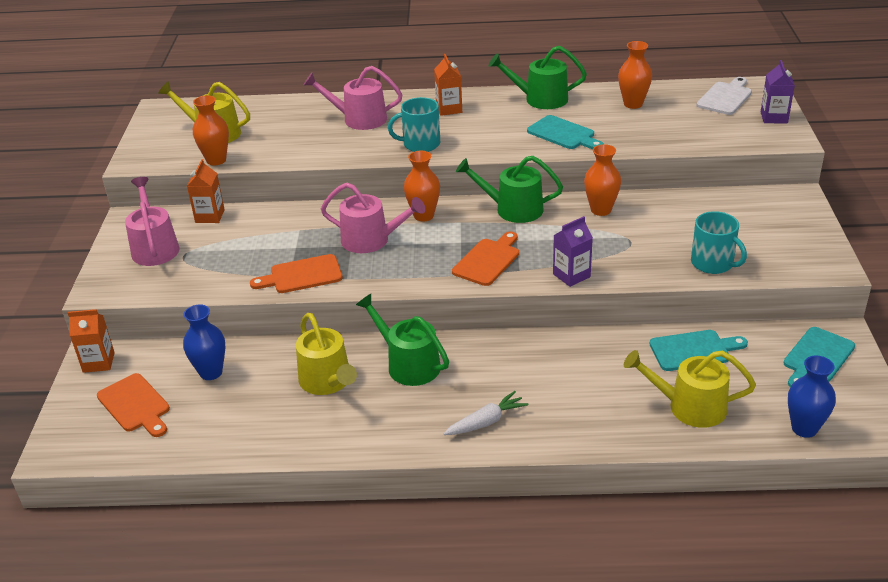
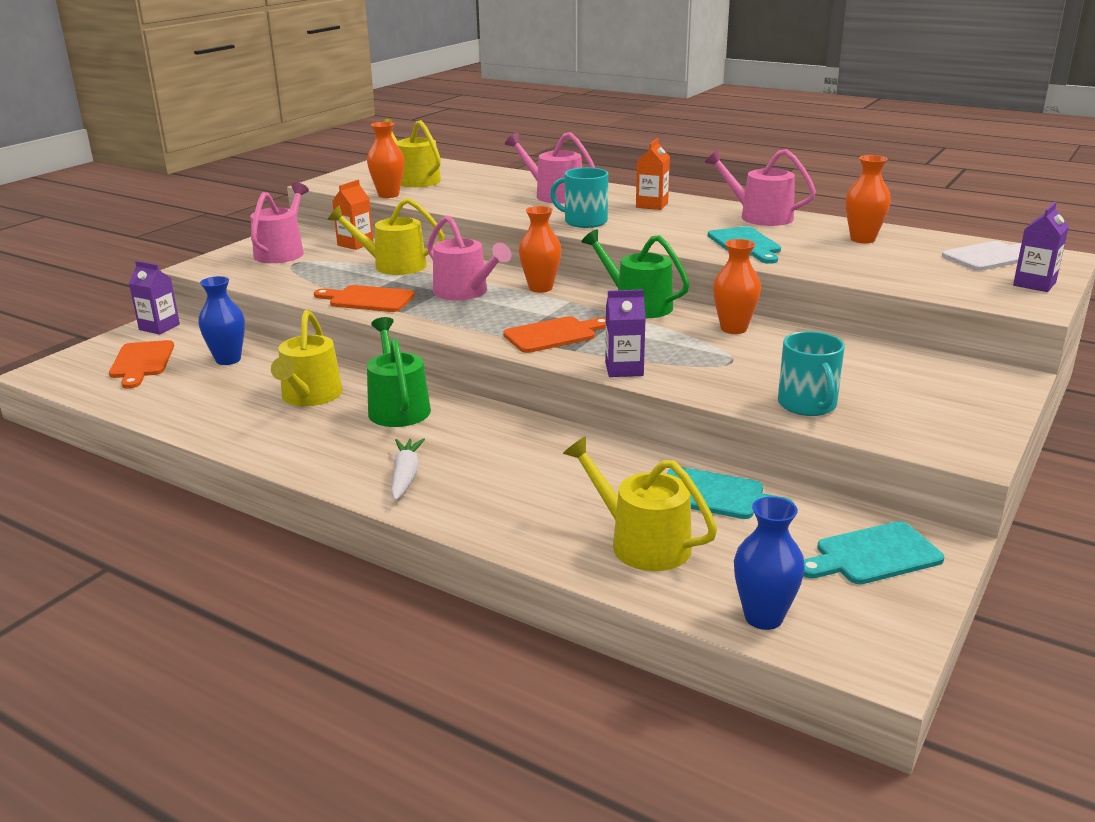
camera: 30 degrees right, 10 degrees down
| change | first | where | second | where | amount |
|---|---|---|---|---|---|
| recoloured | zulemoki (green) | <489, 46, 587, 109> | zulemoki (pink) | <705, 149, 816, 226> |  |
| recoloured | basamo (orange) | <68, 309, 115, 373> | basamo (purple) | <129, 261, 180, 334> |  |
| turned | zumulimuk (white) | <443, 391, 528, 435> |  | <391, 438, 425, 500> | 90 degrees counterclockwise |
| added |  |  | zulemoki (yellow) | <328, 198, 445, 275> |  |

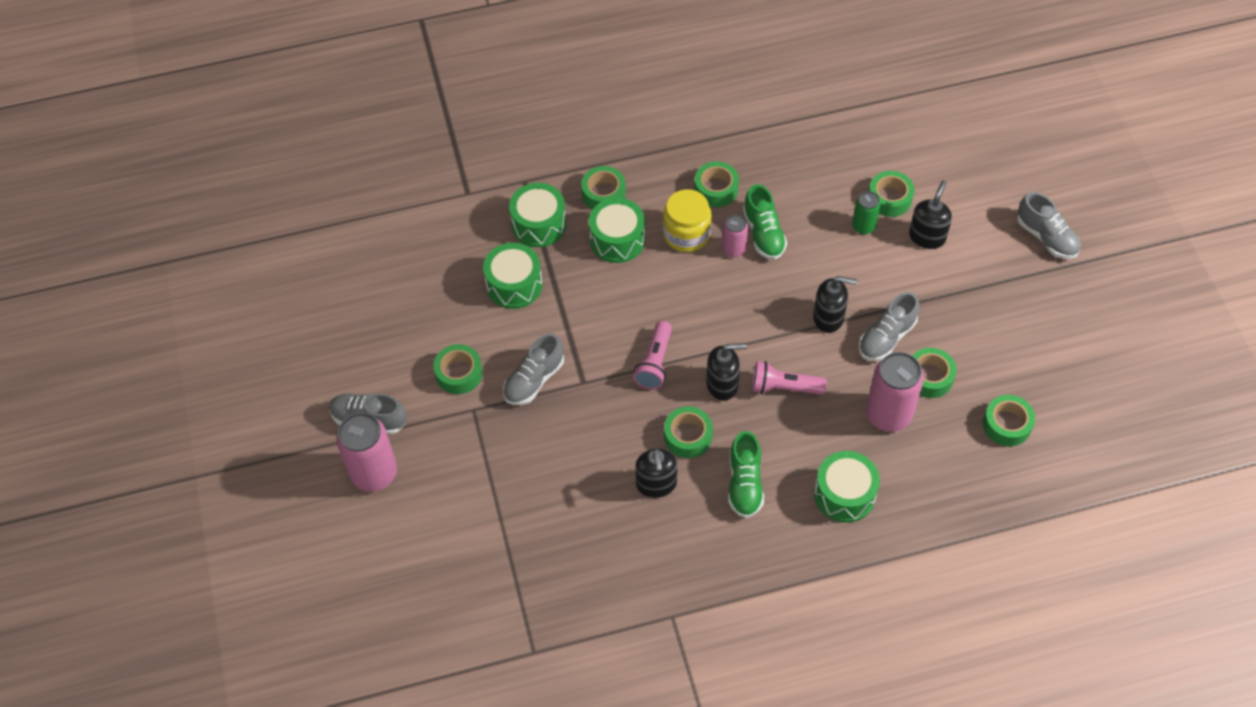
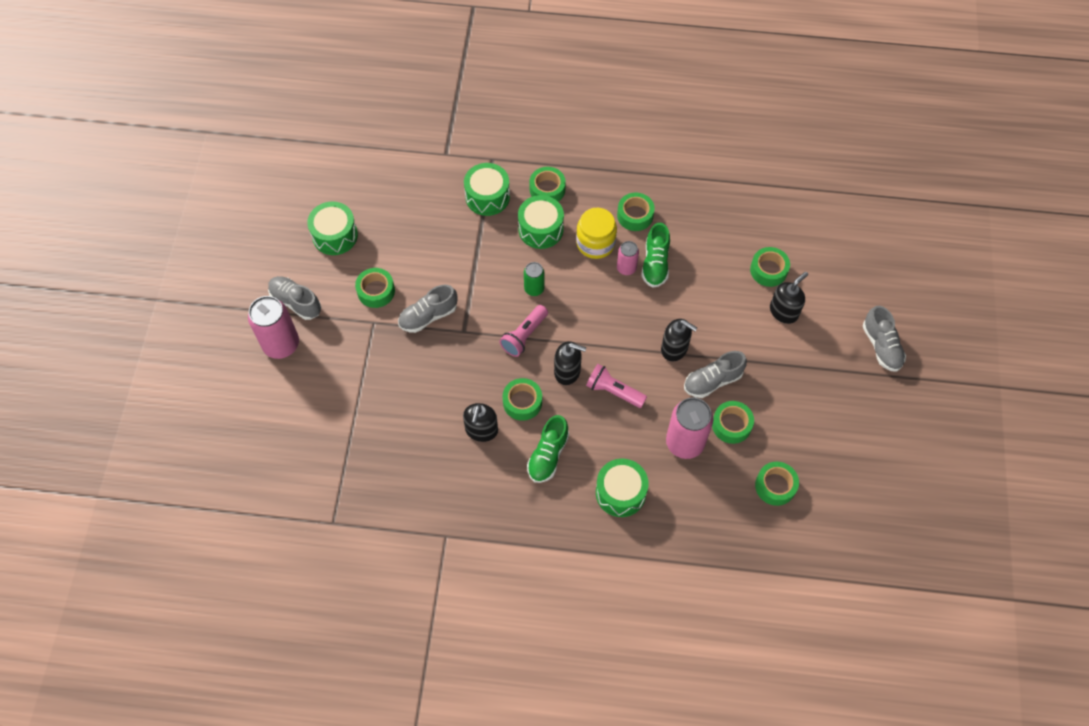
camera: 20 degrees right, 5 degrees up
| change | first | where | second | where | amount |
|---|---|---|---|---|---|
| moved | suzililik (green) | <852, 191, 881, 235> |  | <524, 262, 545, 296> |  |
| moved | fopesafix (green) | <483, 243, 542, 309> |  | <307, 201, 358, 255> |  |

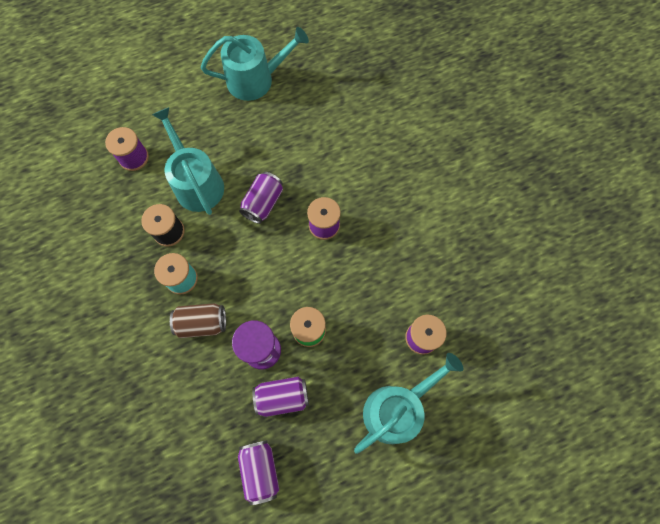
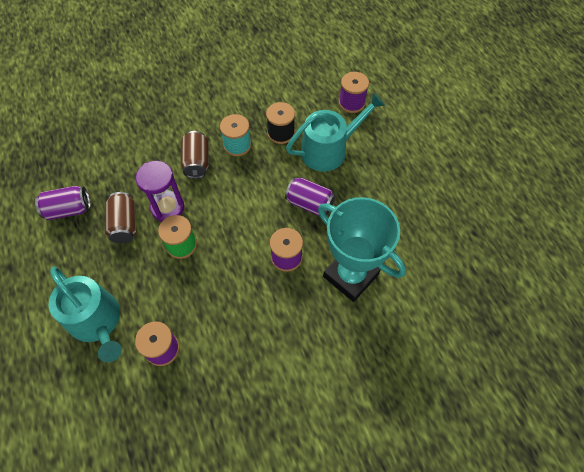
camera: 90 degrees right, 10 degrees down
| change | first | where | second | where | amount |
|---|---|---|---|---|---|
| removed | zulemoki (turquoise) | <201, 27, 309, 101> |  |  |  |
| recoloured | suzililik (purple) | <252, 377, 309, 417> | suzililik (brown) | <105, 192, 136, 243> |  |
| added |  |  | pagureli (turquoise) | <318, 197, 406, 302> |  |

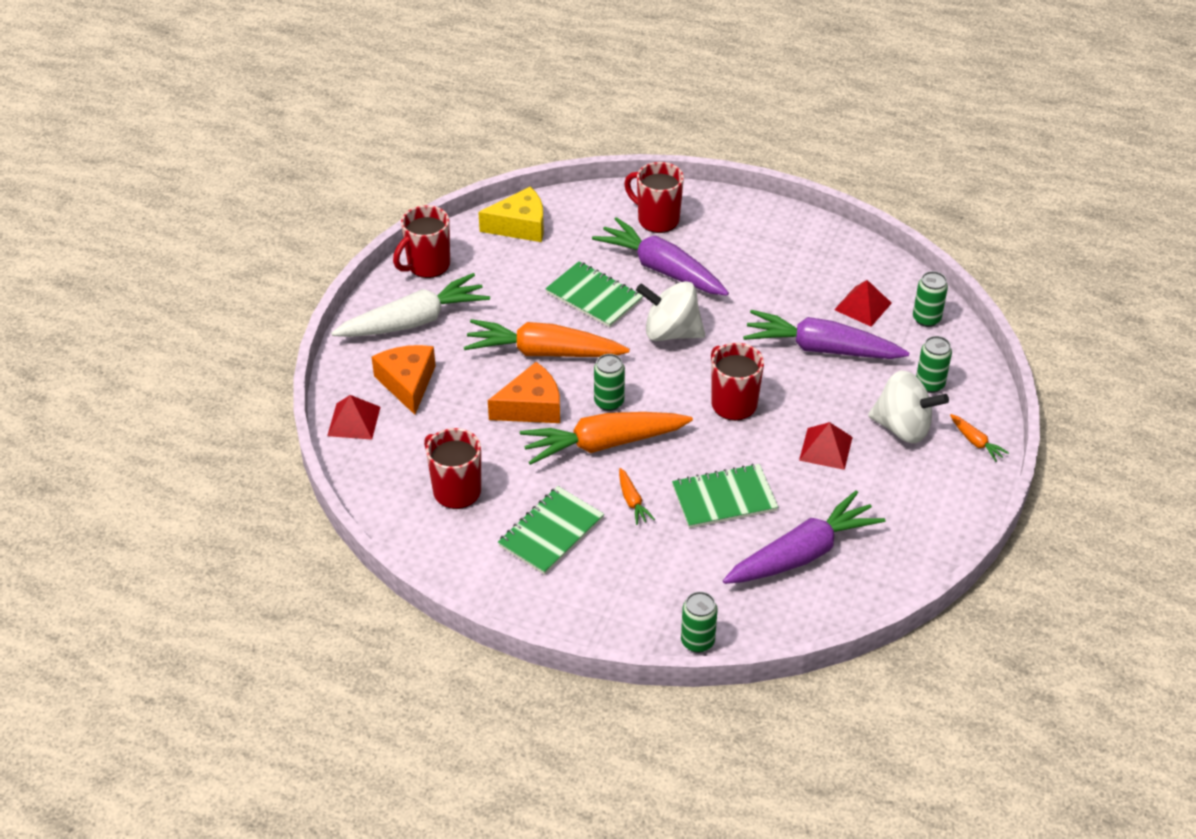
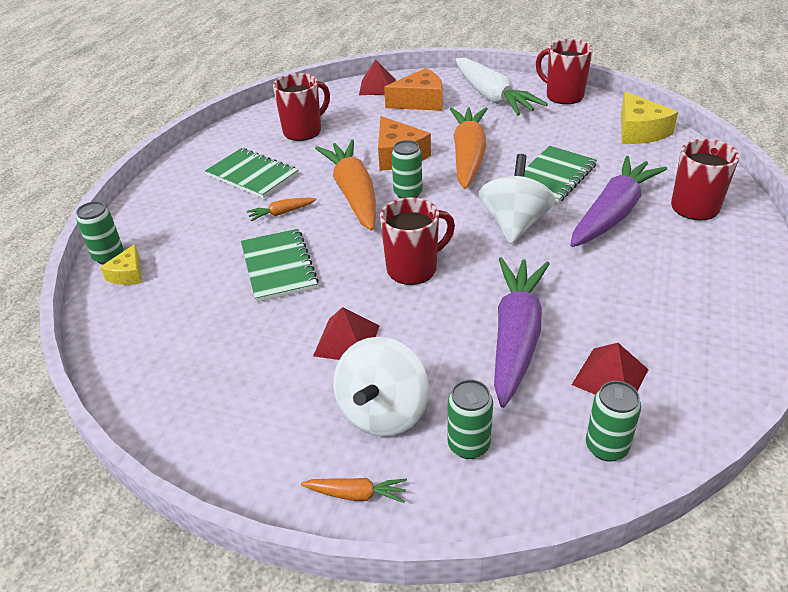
camera: 90 degrees right, 5 degrees down
| change | first | where | second | where | amount |
|---|---|---|---|---|---|
| turned | zumulimuk (orange) | <950, 414, 1009, 462> |  | <301, 478, 407, 503> | 135 degrees counterclockwise |
| removed | zumulimuk (purple) | <723, 491, 885, 584> |  |  |  |
| added |  |  | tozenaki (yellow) | <100, 244, 142, 285> |  |

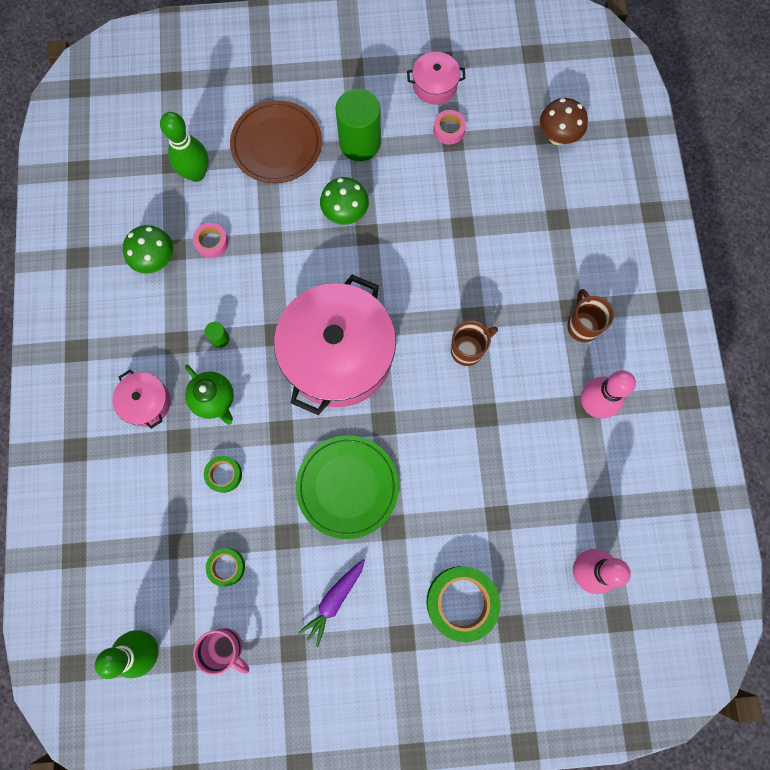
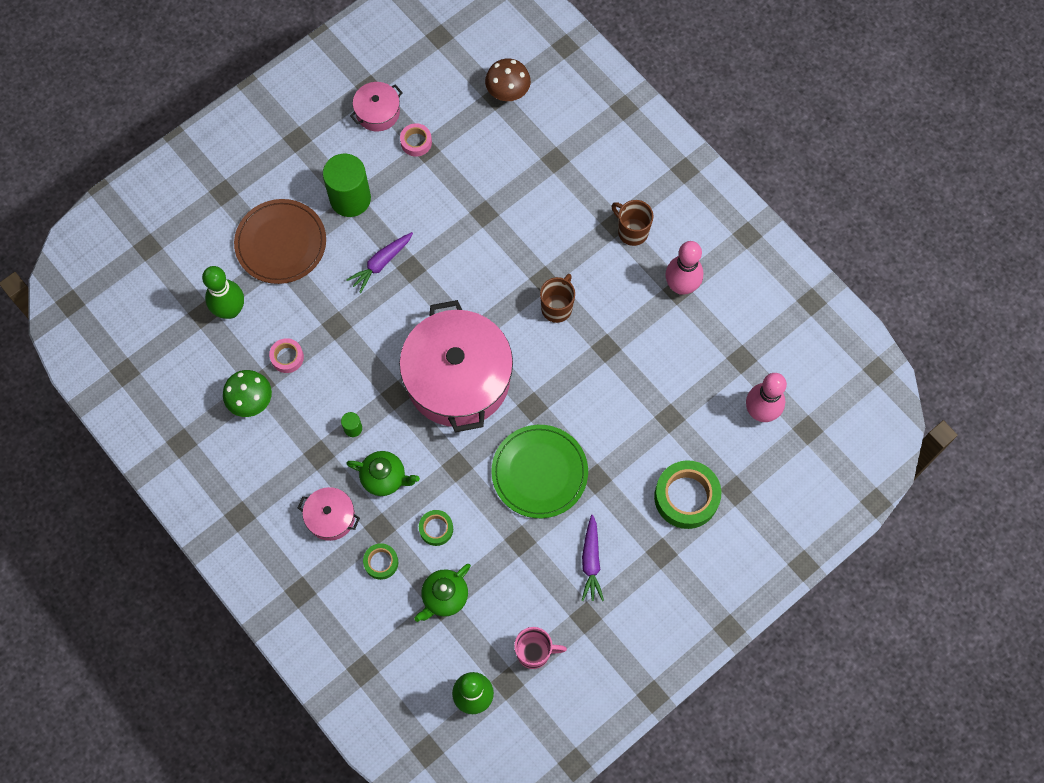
camera: 35 degrees left, 5 degrees down
| change | first | where | second | where | amount |
|---|---|---|---|---|---|
| replaced | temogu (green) | <320, 177, 369, 225> | zumulimuk (purple) | <346, 232, 413, 293> |  |
| moved | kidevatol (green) | <206, 548, 245, 587> |  | <363, 543, 398, 580> |  |
| added |  |  | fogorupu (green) | <414, 564, 471, 622> |  |

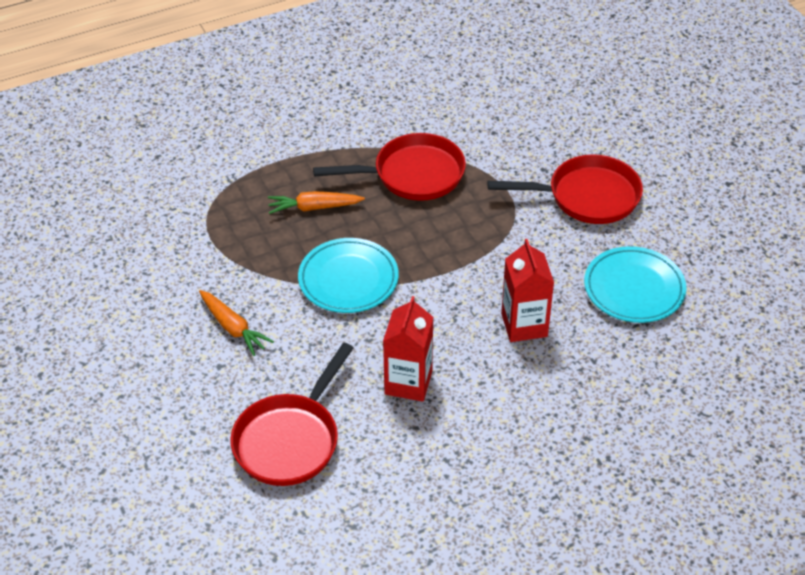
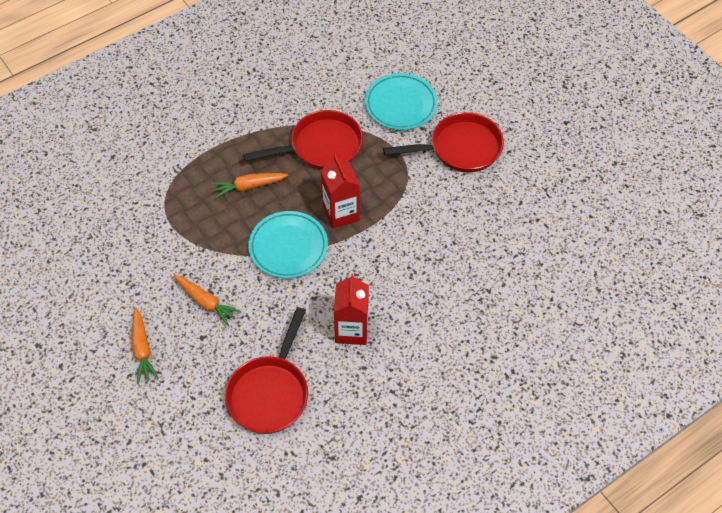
camera: 10 degrees left, 10 degrees up
| change | first | where | second | where | amount |
|---|---|---|---|---|---|
| moved | basamo (red) | <501, 239, 554, 342> |  | <321, 154, 360, 229> |  |
| moved | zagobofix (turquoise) | <584, 246, 687, 323> |  | <365, 73, 438, 130> |  |
| added |  |  | zumulimuk (orange) | <132, 308, 159, 384> |  |

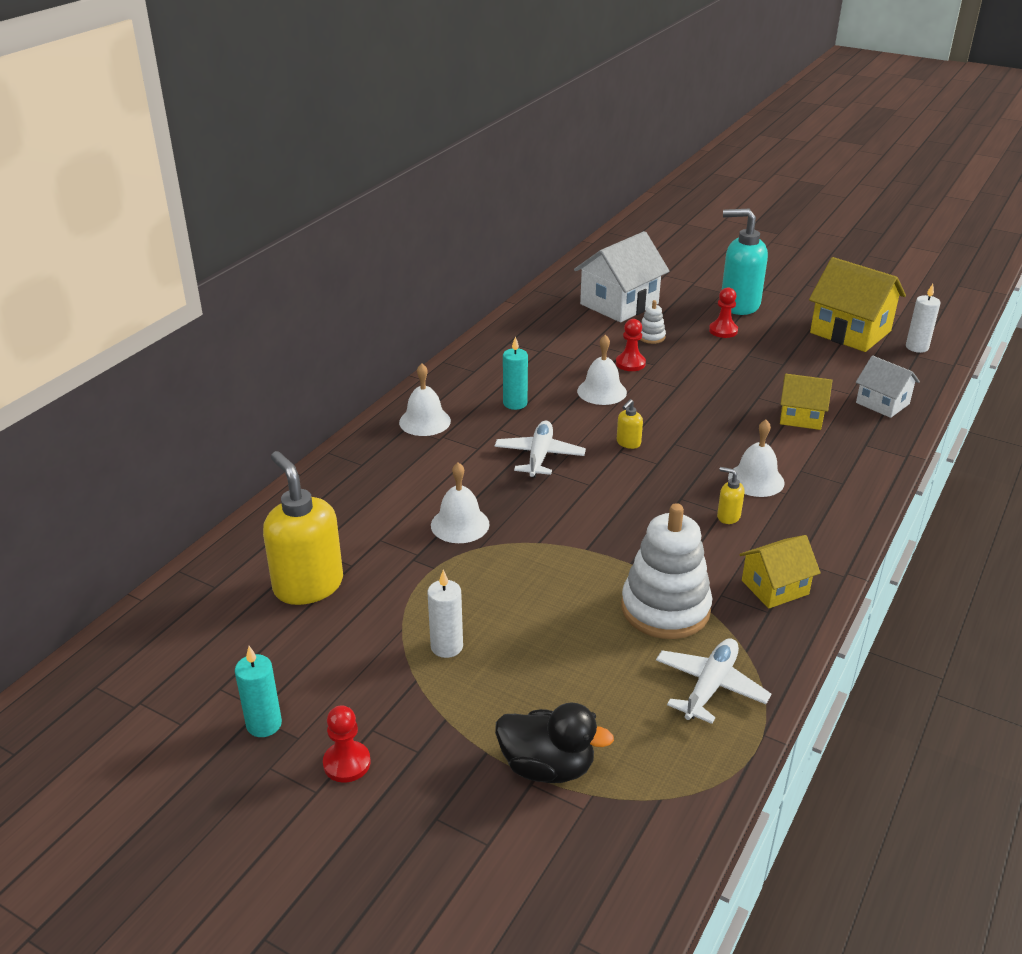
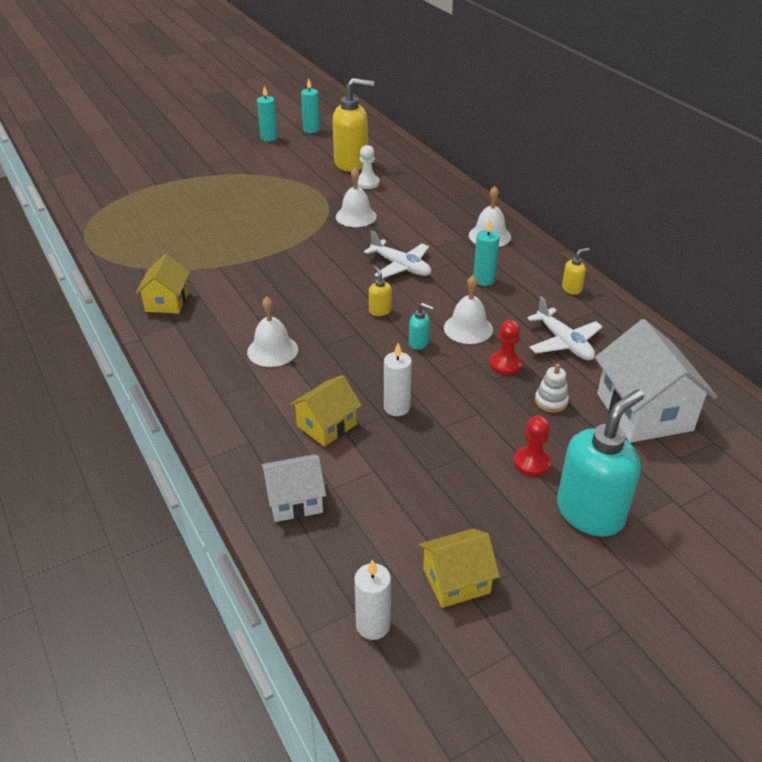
camera: 120 degrees right, 5 degrees up
| change | first | where | second | where | amount |
|---|---|---|---|---|---|
| resized | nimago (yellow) | <809, 257, 906, 352> |  | <419, 528, 500, 608> | x0.59 |
| moved | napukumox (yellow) | <717, 467, 745, 524> |  | <562, 248, 589, 295> |  |
| removed | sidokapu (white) | <621, 503, 712, 639> |  |  |  |
| moved | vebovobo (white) | <427, 570, 463, 658> |  | <384, 343, 412, 416> |  |
| moved | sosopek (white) | <656, 638, 771, 724> |  | <527, 297, 603, 360> |  |
| removed | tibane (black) | <495, 702, 614, 783> |  |  |  |
| removed | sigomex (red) | <323, 705, 371, 782> |  |  |  |
| added |  |  | vebovobo (turquoise) | <301, 78, 320, 133> |  |
| added |  |  | sigomex (white) | <357, 145, 380, 189> |  |
| added |  |  | napukumox (turquoise) | <409, 303, 434, 350> |  |

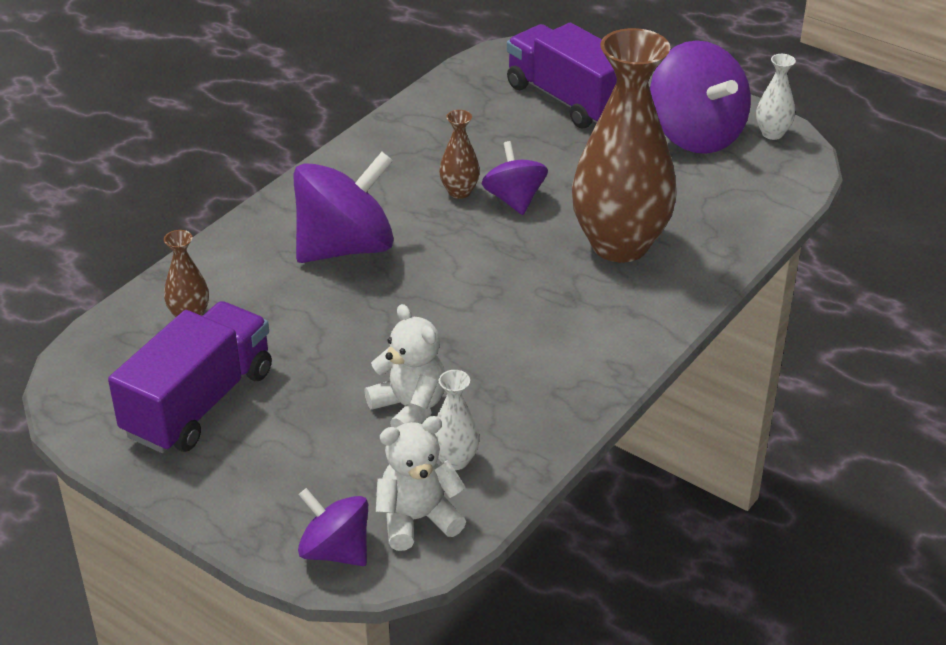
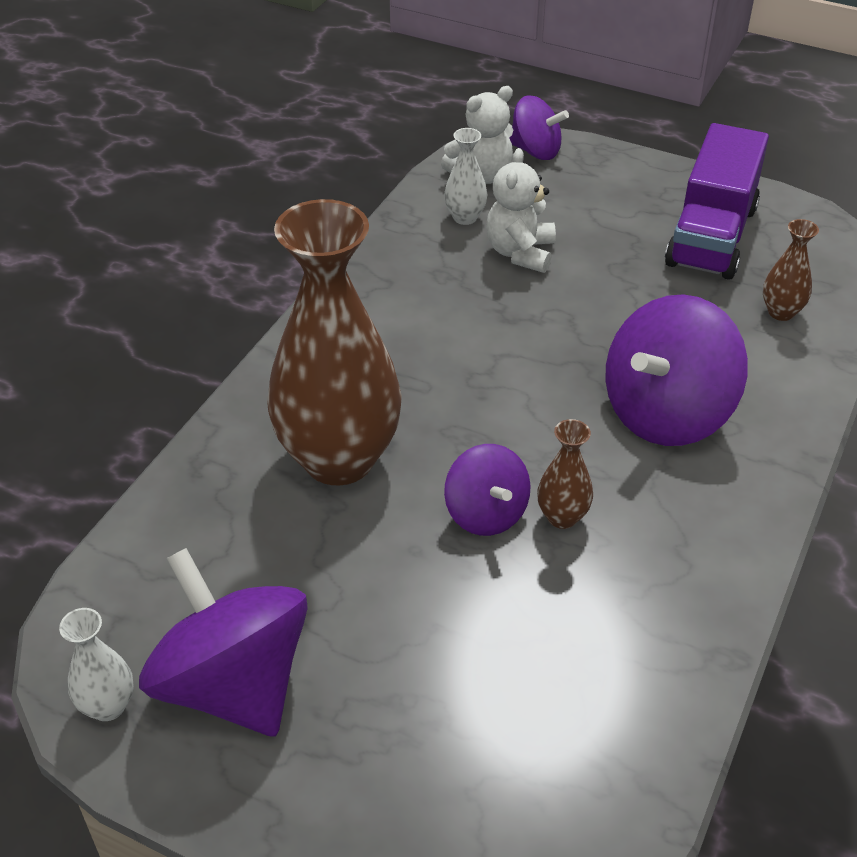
camera: 170 degrees right, 5 degrees up
| change | first | where | second | where | amount |
|---|---|---|---|---|---|
| removed | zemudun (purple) | <507, 23, 617, 128> |  |  |  |
| turned | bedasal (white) | <364, 304, 445, 428> |  | <486, 148, 556, 273> | 60 degrees clockwise |

